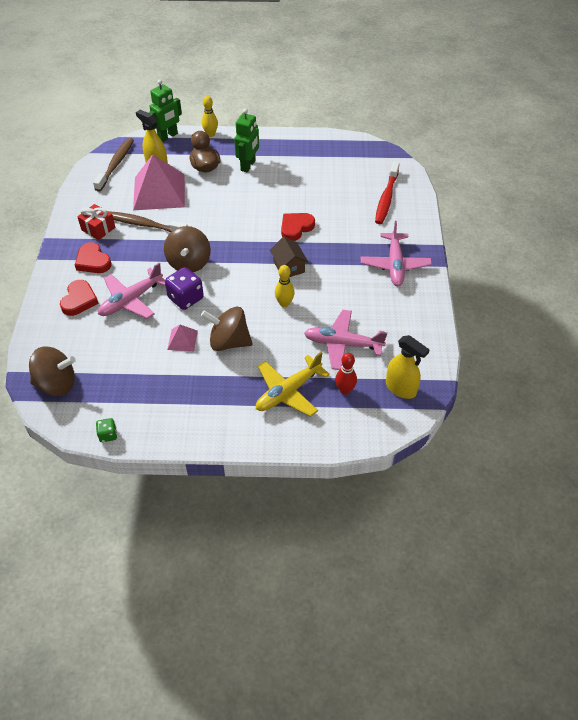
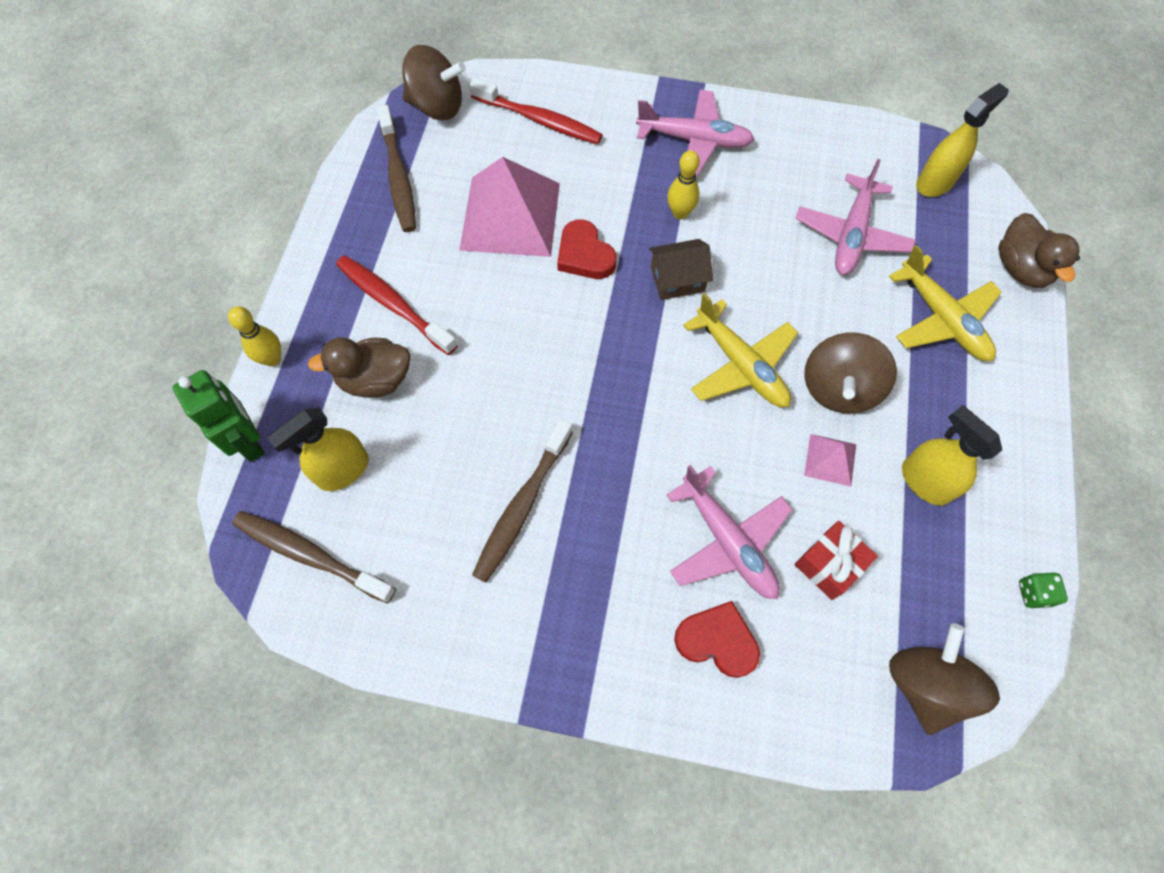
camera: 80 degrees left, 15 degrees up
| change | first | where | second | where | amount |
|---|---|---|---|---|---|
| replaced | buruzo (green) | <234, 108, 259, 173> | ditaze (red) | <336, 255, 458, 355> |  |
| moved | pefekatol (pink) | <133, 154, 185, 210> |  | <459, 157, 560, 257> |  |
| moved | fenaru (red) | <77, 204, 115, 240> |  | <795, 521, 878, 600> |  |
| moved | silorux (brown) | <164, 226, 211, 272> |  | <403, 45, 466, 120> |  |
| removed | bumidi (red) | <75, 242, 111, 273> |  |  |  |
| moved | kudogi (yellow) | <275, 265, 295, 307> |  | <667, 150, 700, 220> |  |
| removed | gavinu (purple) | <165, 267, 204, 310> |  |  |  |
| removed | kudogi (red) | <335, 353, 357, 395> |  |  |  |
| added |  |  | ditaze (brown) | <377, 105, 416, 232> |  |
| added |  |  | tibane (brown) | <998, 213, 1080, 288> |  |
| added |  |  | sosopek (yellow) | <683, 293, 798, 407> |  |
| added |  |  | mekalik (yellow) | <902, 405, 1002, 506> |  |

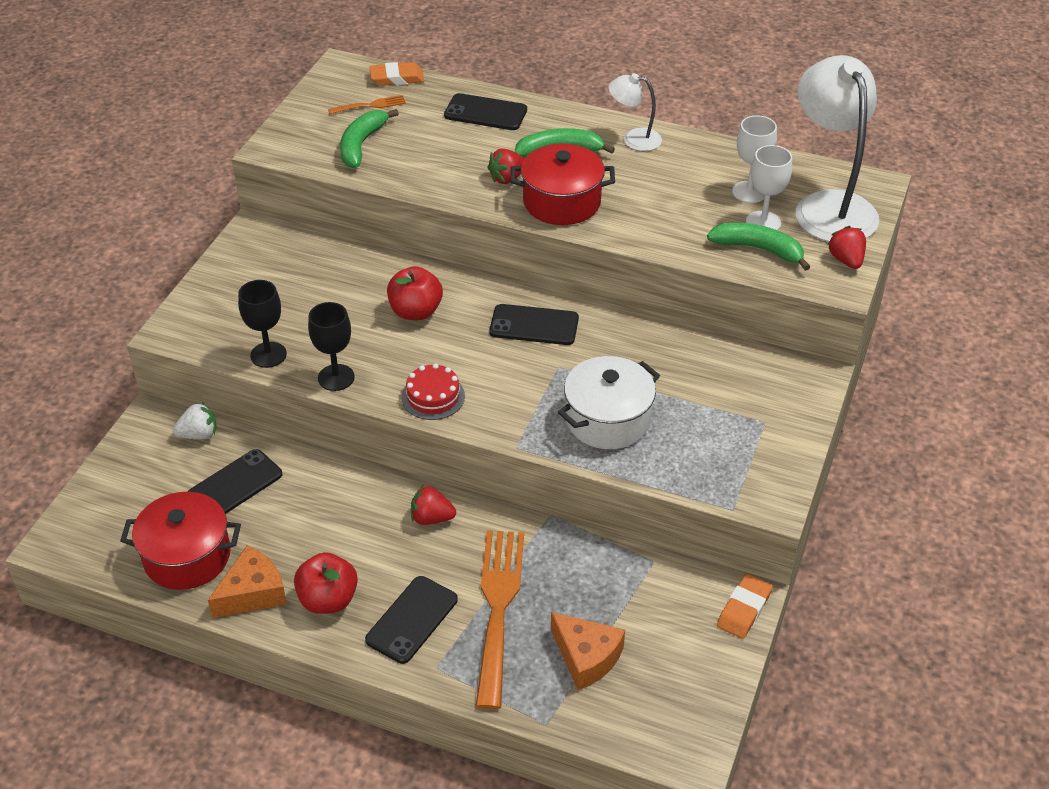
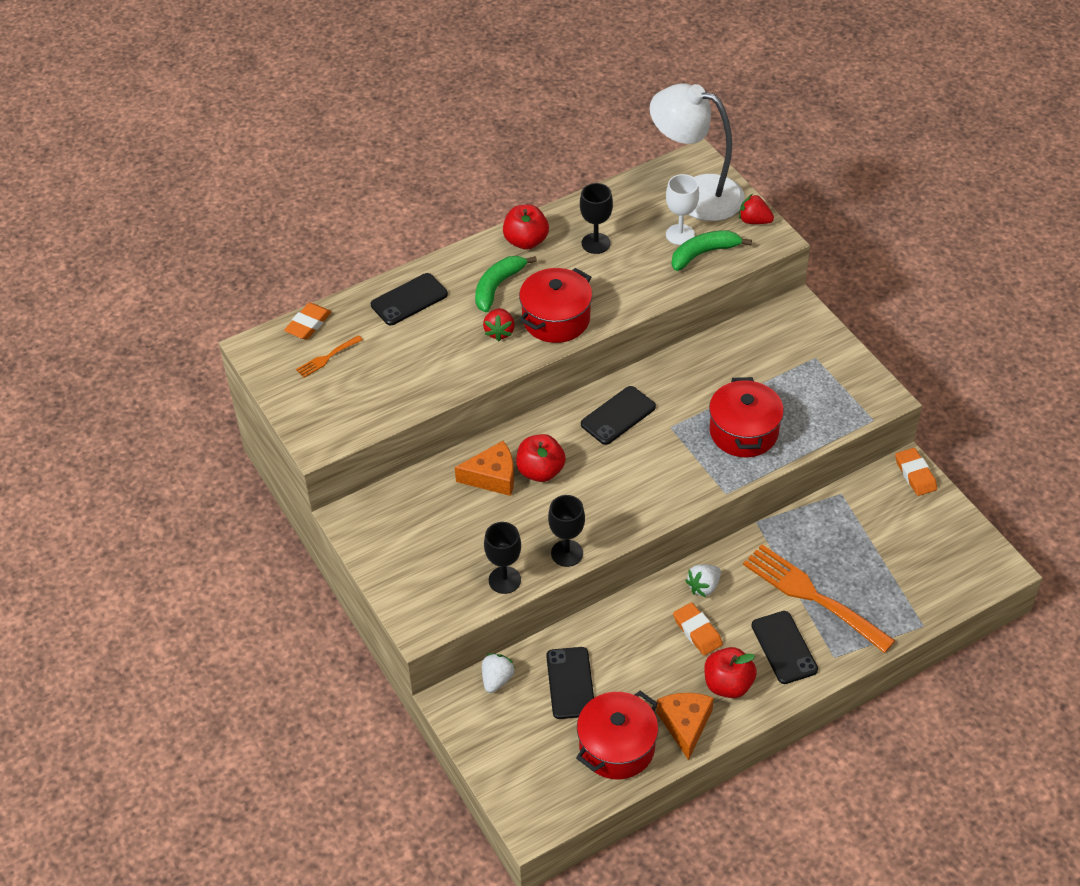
camera: 50 degrees left, 5 degrees up
| change | first | where | second | where | amount |
|---|---|---|---|---|---|
| replaced | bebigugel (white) | <608, 73, 662, 151> | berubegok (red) | <503, 205, 549, 250> |  |
| turned | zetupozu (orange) | <328, 95, 406, 114> |  | <296, 335, 363, 378> | 150 degrees counterclockwise |
| removed | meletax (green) | <340, 109, 399, 168> |  |  |  |
| removed | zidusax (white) | <732, 115, 777, 203> |  |  |  |
| recoloured | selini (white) | <558, 356, 660, 449> | selini (red) | <709, 377, 784, 457> |  |
| removed | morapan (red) | <402, 363, 465, 420> |  |  |  |
| recoloured | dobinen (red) | <411, 485, 456, 525> | dobinen (white) | <685, 564, 721, 597> |  |
| moved | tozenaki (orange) | <551, 612, 625, 690> |  | <455, 441, 514, 496> |  |
| added |  |  | zidusax (black) | <580, 183, 613, 254> |  |
| added |  |  | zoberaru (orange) | <673, 602, 723, 656> |  |

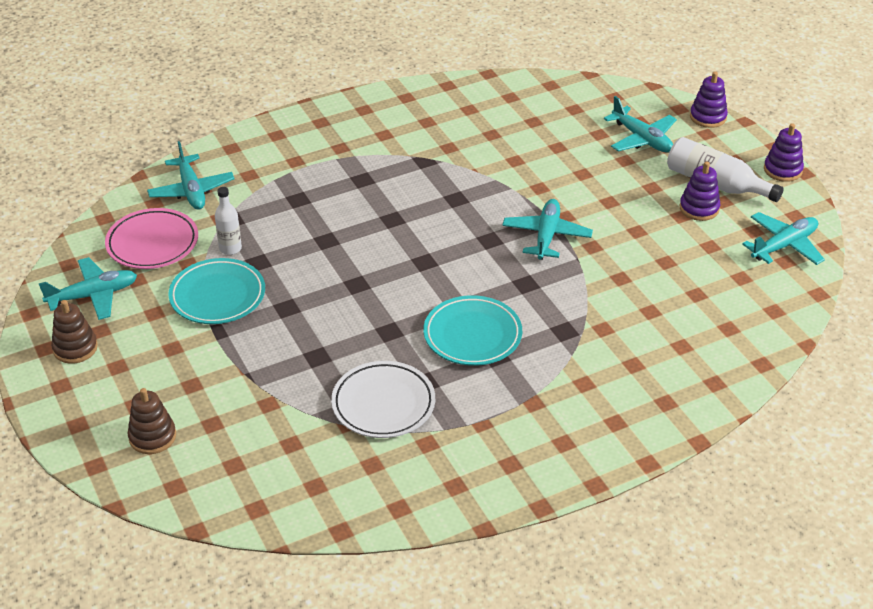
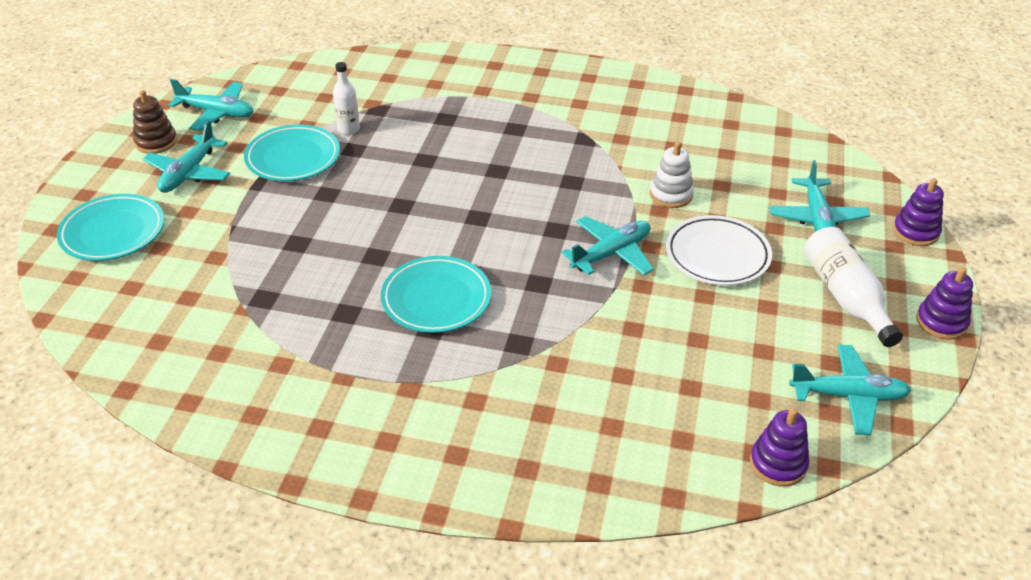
camera: 40 degrees right, 0 degrees up
| change | first | where | second | where | amount |
|---|---|---|---|---|---|
| moved | sosopek (turquoise) | <147, 141, 235, 209> |  | <143, 120, 230, 193> |  |
| moved | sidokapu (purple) | <680, 161, 720, 221> |  | <750, 408, 809, 487> |  |
| removed | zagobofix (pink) | <105, 208, 198, 269> |  |  |  |
| moved | zagobofix (white) | <331, 361, 435, 438> |  | <666, 215, 772, 286> |  |
| replaced | sidokapu (brown) | <128, 388, 176, 454> | zagobofix (turquoise) | <57, 194, 164, 261> |  |
| added |  |  | sidokapu (white) | <649, 142, 694, 208> |  |

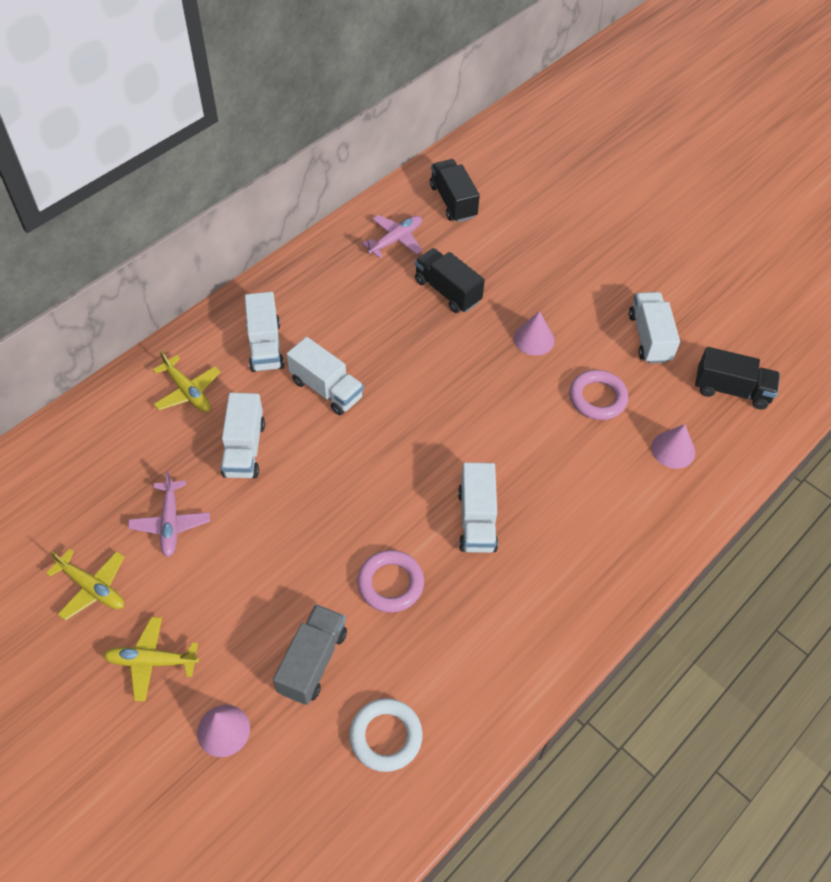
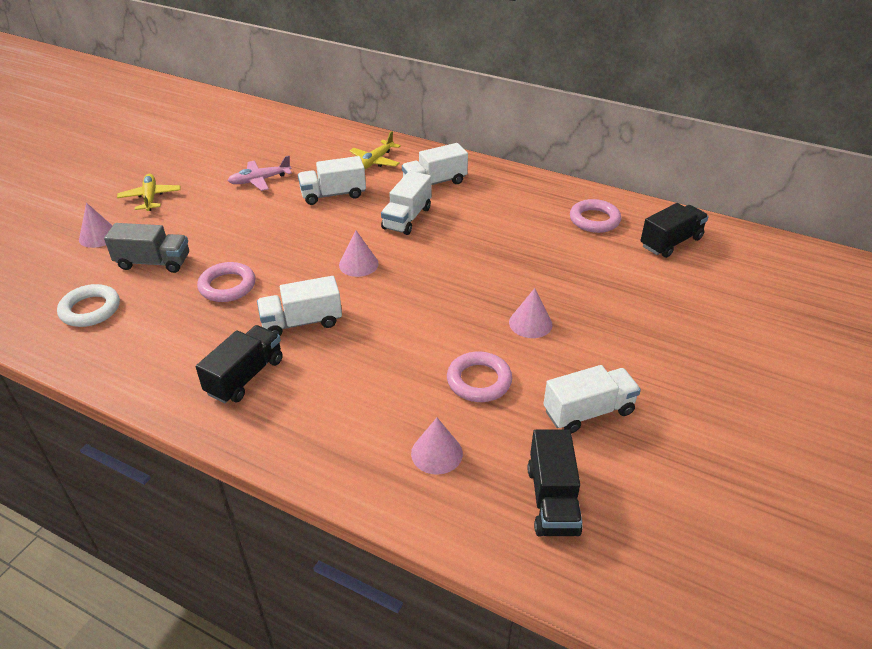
camera: 75 degrees right, 15 degrees down
| change | first | where | second | where | amount |
|---|---|---|---|---|---|
| replaced | sosopek (pink) | <362, 215, 422, 258> | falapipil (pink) | <570, 199, 621, 233> |  |
| moved | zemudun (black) | <415, 248, 485, 313> |  | <196, 325, 283, 403> |  |
| removed | sosopek (yellow) | <46, 549, 124, 621> |  |  |  |
| added |  |  | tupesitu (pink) | <339, 230, 379, 277> |  |

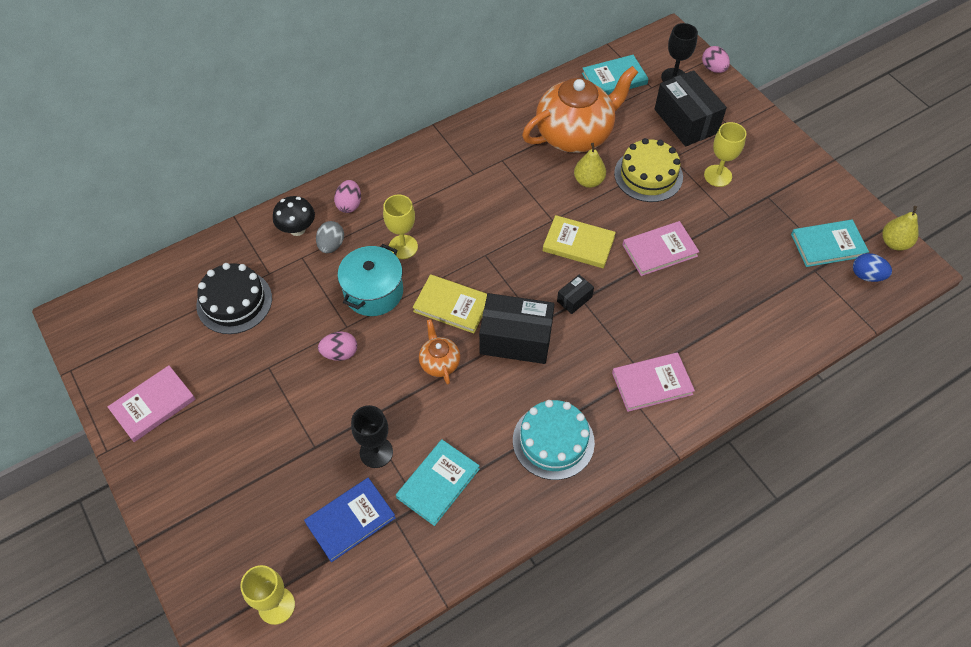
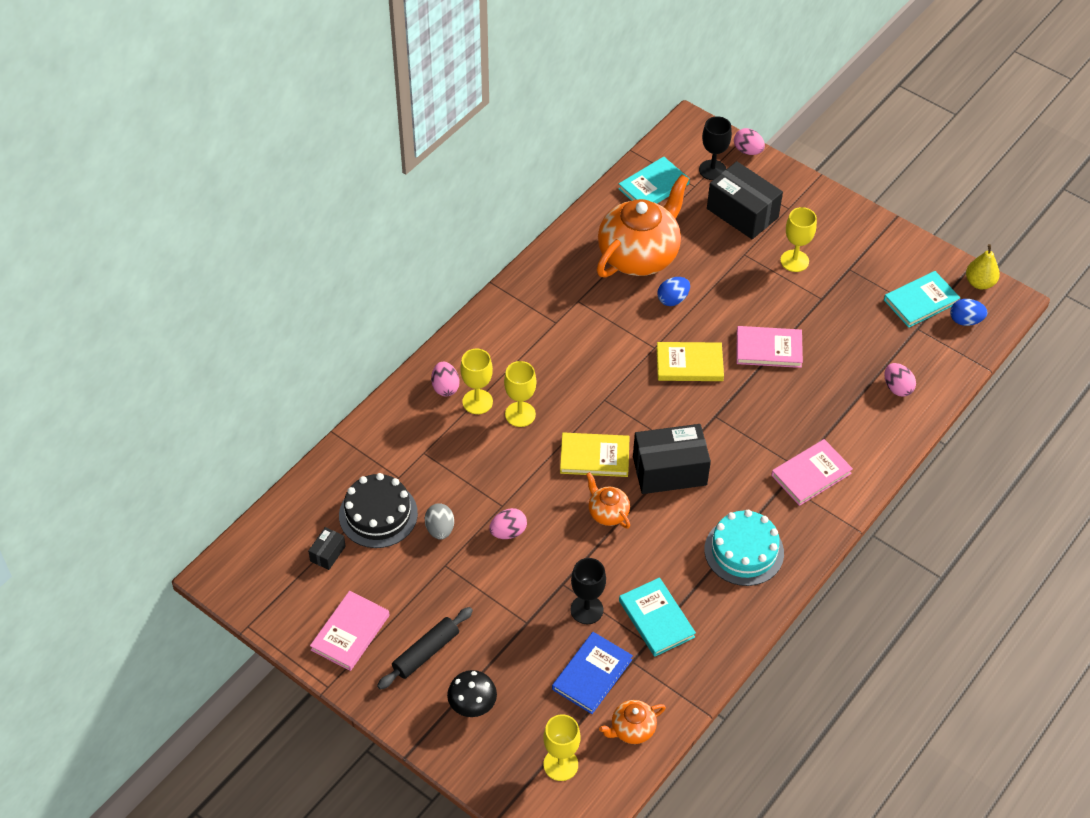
camera: 20 degrees left, 5 degrees down
| change | first | where | second | where | amount |
|---|---|---|---|---|---|
| removed | morapan (yellow) | <614, 138, 683, 202> |  |  |  |
| replaced | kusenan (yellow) | <574, 143, 606, 188> | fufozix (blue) | <657, 277, 690, 306> |  |
| moved | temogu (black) | <273, 196, 315, 236> |  | <447, 670, 497, 717> |  |
| moved | fufozix (grey) | <316, 221, 344, 253> |  | <425, 503, 454, 540> |  |
| turned | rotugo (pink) | <622, 221, 699, 276> |  | <737, 326, 803, 368> | 45 degrees clockwise |
| removed | selini (turquoise) | <337, 244, 403, 316> |  |  |  |
| moved | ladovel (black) | <557, 275, 594, 314> |  | <308, 527, 346, 570> |  |
| turned | rotugo (turquoise) | <396, 440, 480, 526> |  | <619, 577, 696, 657> | 45 degrees counterclockwise |
| added |  |  | zidusax (yellow) | <460, 349, 493, 414> |  |
| added |  |  | fufozix (pink) | <884, 363, 916, 397> |  |
| added |  |  | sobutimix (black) | <377, 607, 473, 690> |  |
| added |  |  | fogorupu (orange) | <599, 700, 666, 744> |  |

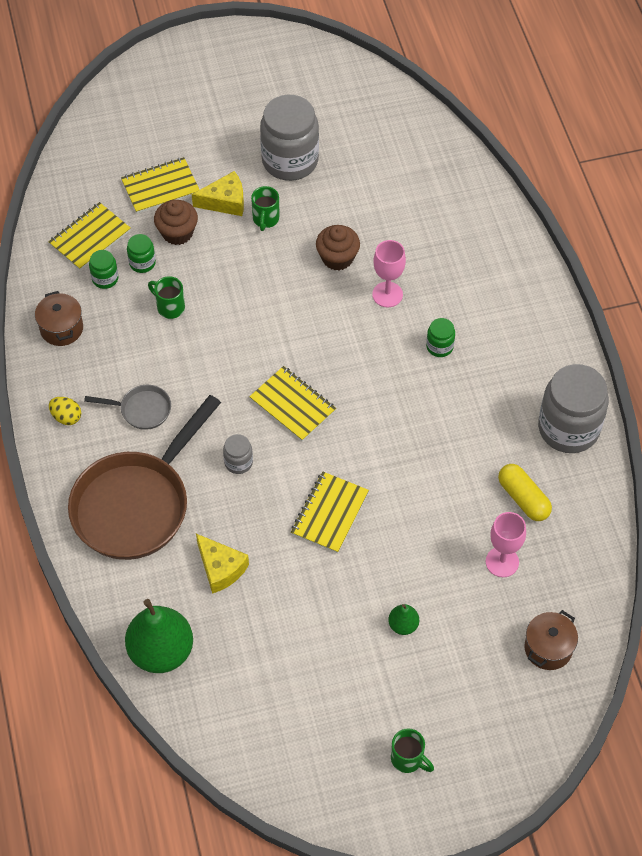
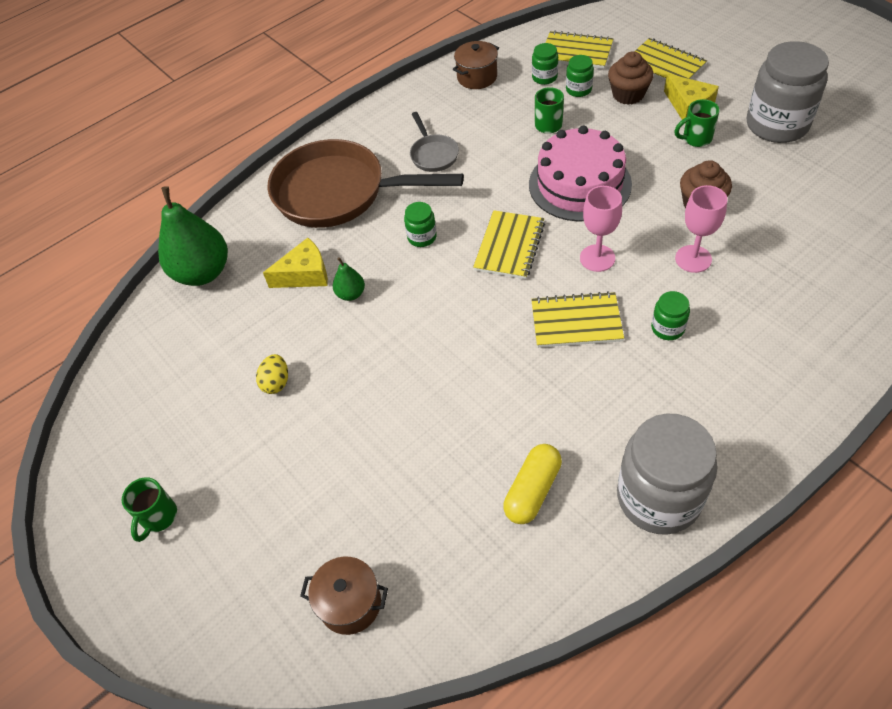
camera: 70 degrees right, 5 degrees down
| change | first | where | second | where | amount |
|---|---|---|---|---|---|
| moved | fufozix (yellow) | <49, 397, 81, 425> |  | <256, 354, 288, 394> |  |
| recoloured | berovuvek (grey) | <223, 434, 253, 474> | berovuvek (green) | <404, 202, 437, 247> |  |
| moved | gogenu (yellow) | <291, 471, 369, 553> |  | <531, 291, 624, 348> |  |
| moved | zidusax (pink) | <486, 512, 526, 577> |  | <580, 186, 622, 272> |  |
| turned | tozenaki (yellow) | <196, 534, 249, 594> |  | <263, 238, 328, 288> | 135 degrees counterclockwise |
| moved | kusenan (green) | <388, 604, 419, 635> |  | <333, 257, 365, 301> |  |
| added |  |  | morapan (pink) | <529, 126, 632, 222> |  |

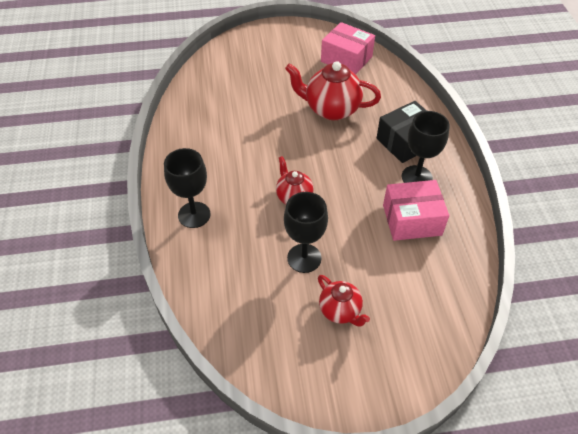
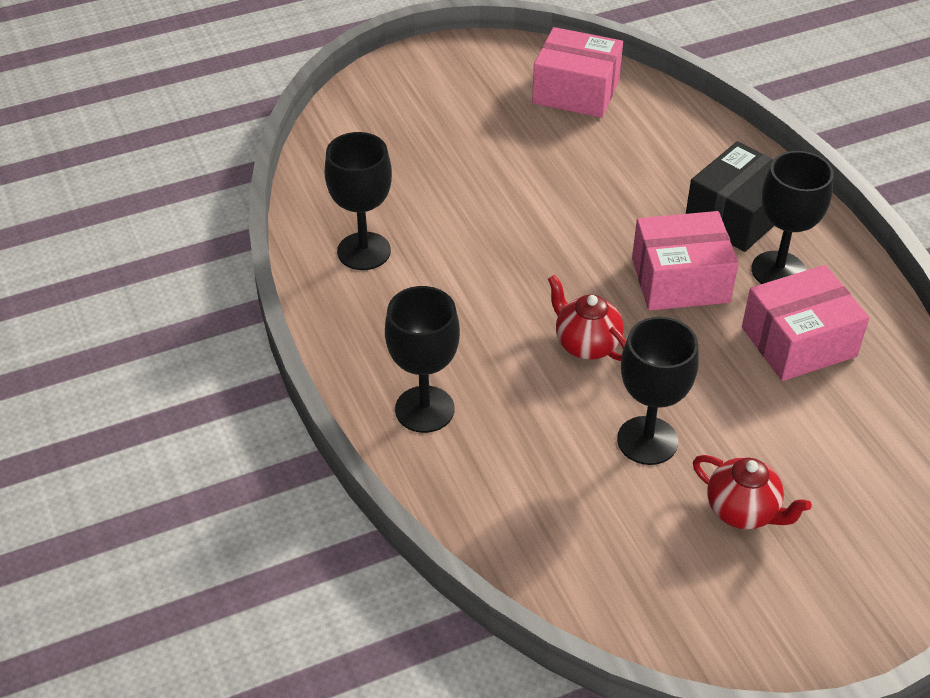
camera: 15 degrees left, 5 degrees down
| change | first | where | second | where | amount |
|---|---|---|---|---|---|
| removed | fogorupu (red) | <285, 61, 381, 120> |  |  |  |
| added |  |  | zidusax (black) | <325, 132, 392, 270> |  |
| added |  |  | ladovel (pink) | <632, 211, 739, 311> |  |

